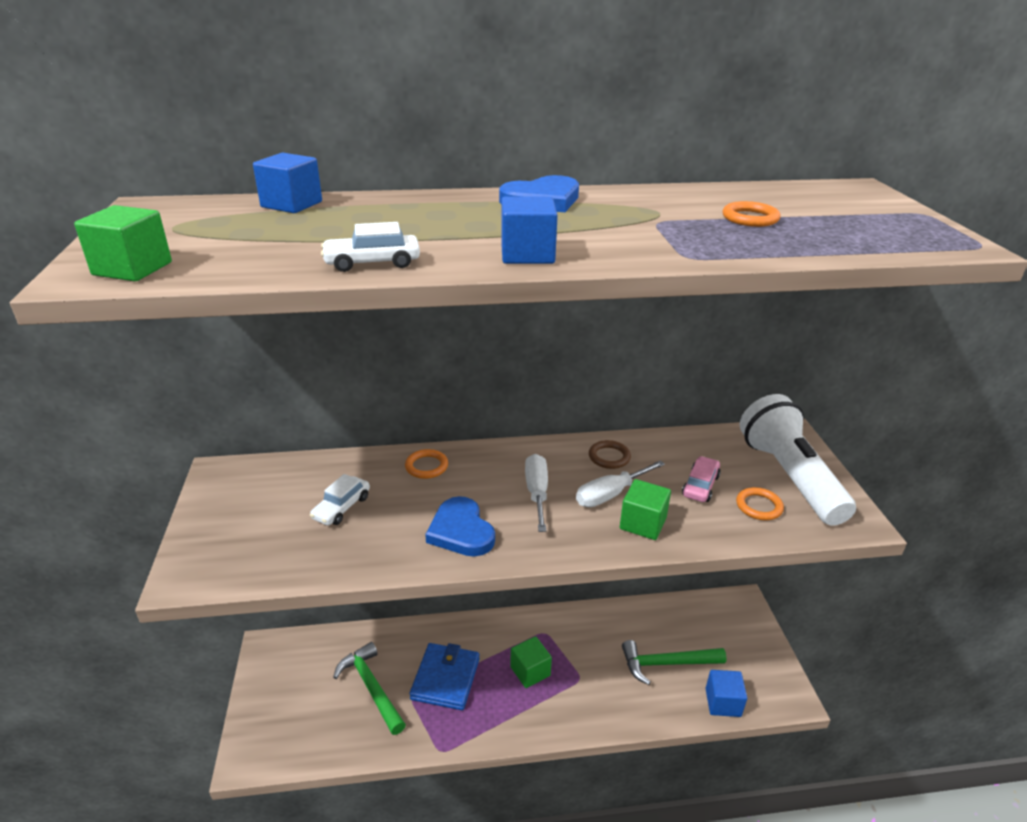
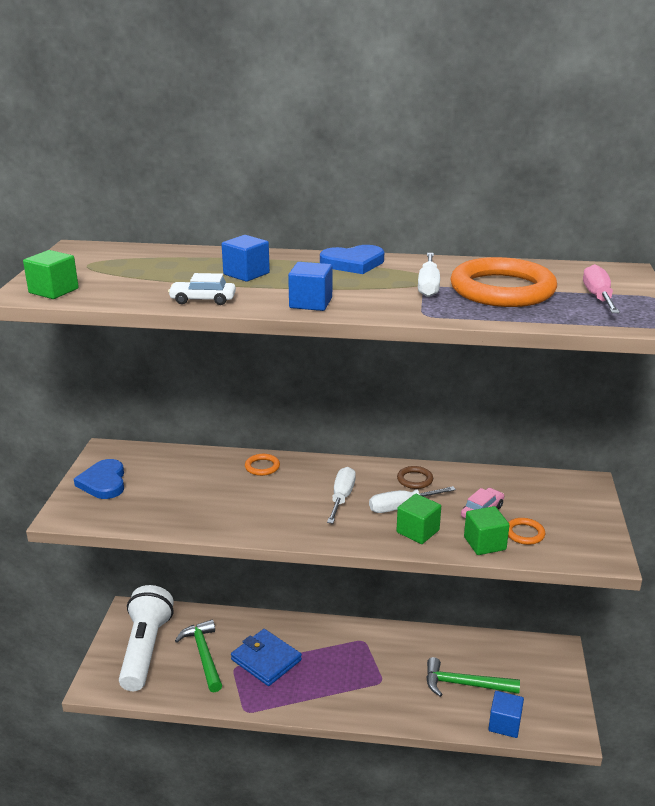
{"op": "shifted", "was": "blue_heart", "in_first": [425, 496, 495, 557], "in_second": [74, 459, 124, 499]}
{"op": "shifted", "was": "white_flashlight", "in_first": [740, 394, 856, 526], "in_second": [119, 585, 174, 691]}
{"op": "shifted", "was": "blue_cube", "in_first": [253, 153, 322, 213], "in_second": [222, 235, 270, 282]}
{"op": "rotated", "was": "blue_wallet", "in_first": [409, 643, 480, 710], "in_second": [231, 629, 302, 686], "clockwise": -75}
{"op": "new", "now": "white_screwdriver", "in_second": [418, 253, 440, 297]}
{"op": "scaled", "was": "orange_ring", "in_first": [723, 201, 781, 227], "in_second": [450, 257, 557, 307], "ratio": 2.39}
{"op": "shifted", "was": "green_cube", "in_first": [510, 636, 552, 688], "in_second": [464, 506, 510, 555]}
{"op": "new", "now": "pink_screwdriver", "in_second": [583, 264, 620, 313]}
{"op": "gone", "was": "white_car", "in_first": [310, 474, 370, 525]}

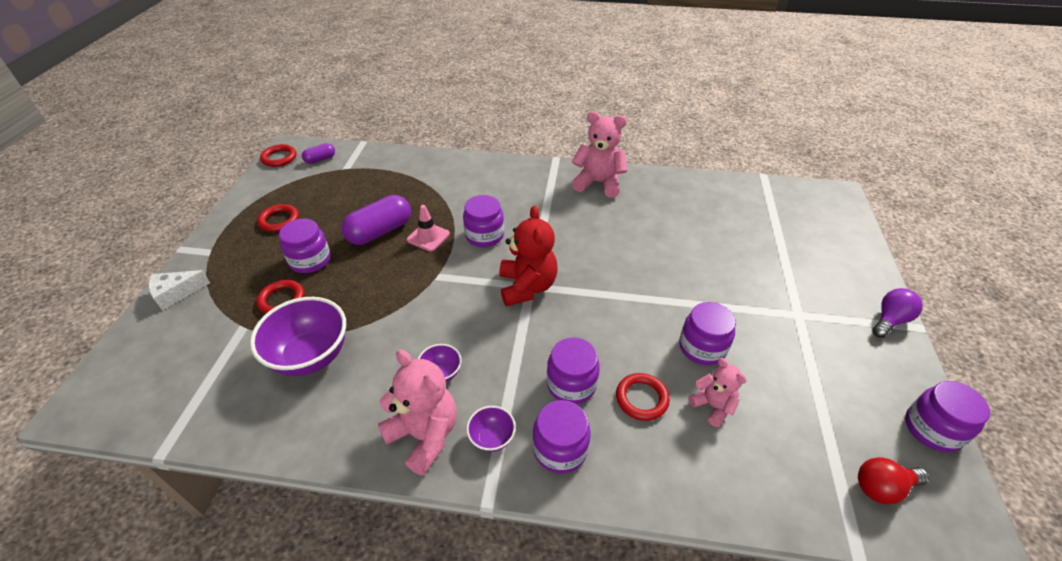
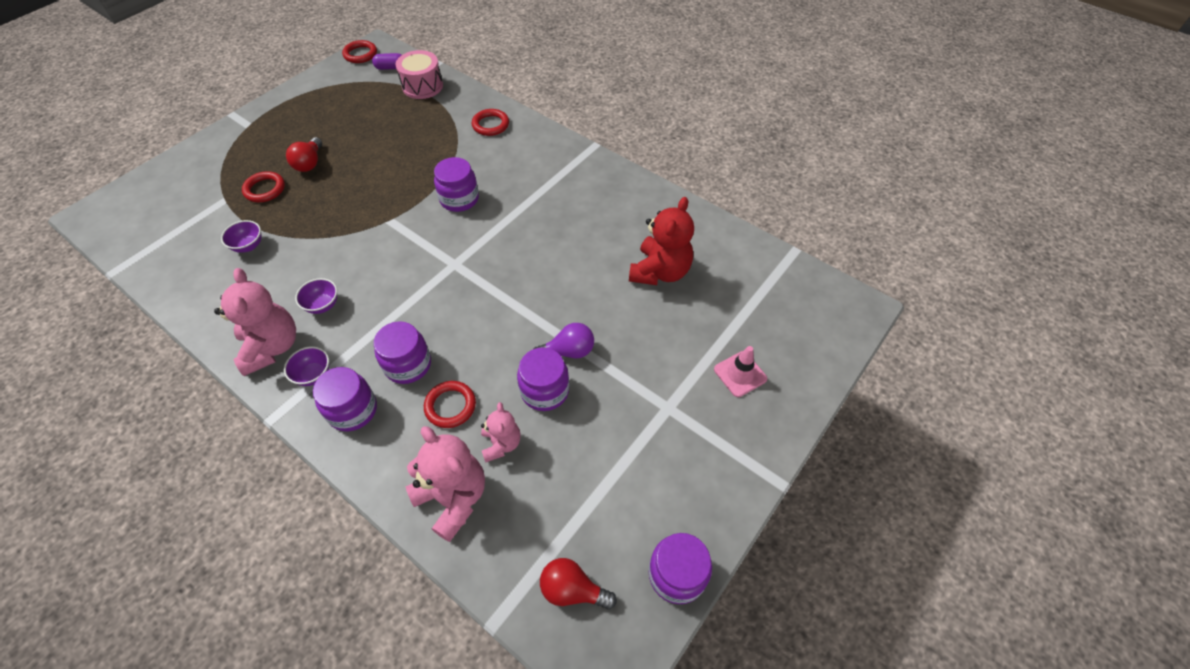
{"op": "scaled", "was": "purple_bowl", "in_first": [250, 297, 346, 376], "in_second": [221, 220, 262, 253], "ratio": 0.49}
{"op": "swapped", "was": "purple_jar", "now": "red_light_bulb", "in_first": [279, 218, 330, 273], "in_second": [286, 137, 322, 172]}
{"op": "new", "now": "pink_drum", "in_second": [396, 50, 443, 99]}
{"op": "shifted", "was": "pink_teddy_bear", "in_first": [572, 111, 627, 197], "in_second": [406, 426, 485, 542]}
{"op": "shifted", "was": "red_ring", "in_first": [257, 204, 299, 232], "in_second": [472, 109, 509, 136]}
{"op": "shifted", "was": "purple_light_bulb", "in_first": [872, 288, 923, 338], "in_second": [533, 323, 594, 359]}
{"op": "shifted", "was": "red_teddy_bear", "in_first": [499, 206, 557, 307], "in_second": [629, 197, 694, 285]}
{"op": "shifted", "was": "pink_traffic_cone", "in_first": [407, 205, 450, 252], "in_second": [714, 346, 767, 397]}
{"op": "gone", "was": "white_cheese", "in_first": [148, 270, 210, 310]}
{"op": "gone", "was": "purple_capsule", "in_first": [341, 195, 411, 245]}

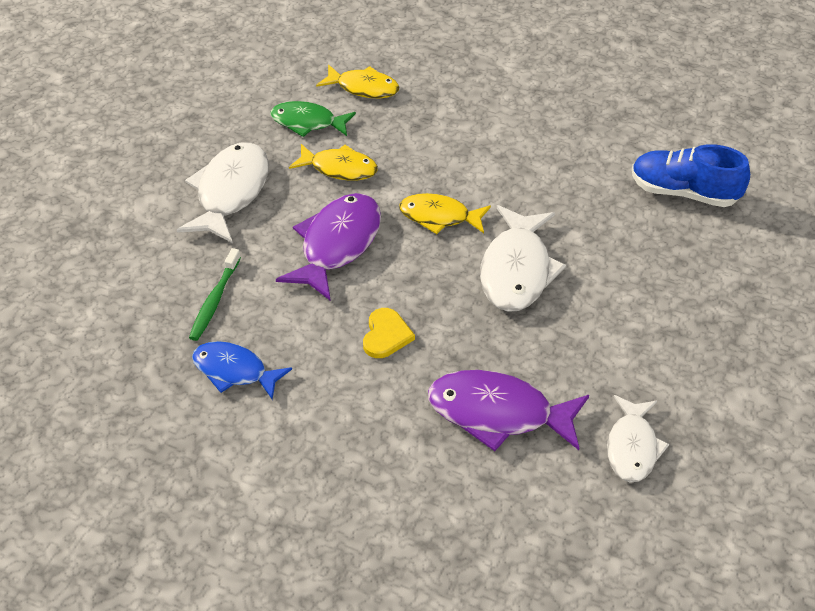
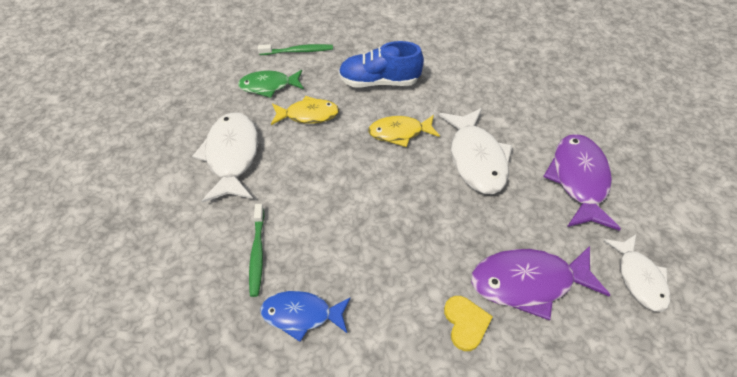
{"op": "swapped", "was": "yellow_fish", "now": "green_toothbrush", "in_first": [316, 65, 399, 98], "in_second": [258, 44, 333, 55]}
{"op": "shifted", "was": "blue_shoe", "in_first": [632, 144, 750, 207], "in_second": [339, 41, 424, 88]}
{"op": "shifted", "was": "yellow_heart", "in_first": [363, 308, 415, 358], "in_second": [444, 296, 493, 351]}
{"op": "shifted", "was": "purple_fish", "in_first": [276, 193, 381, 301], "in_second": [543, 134, 621, 231]}

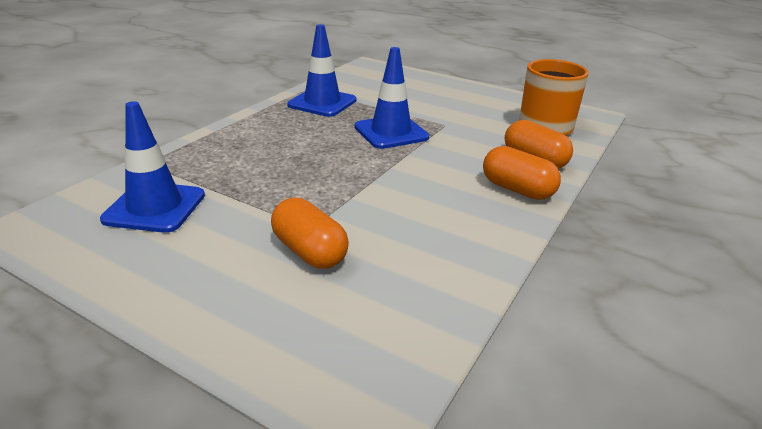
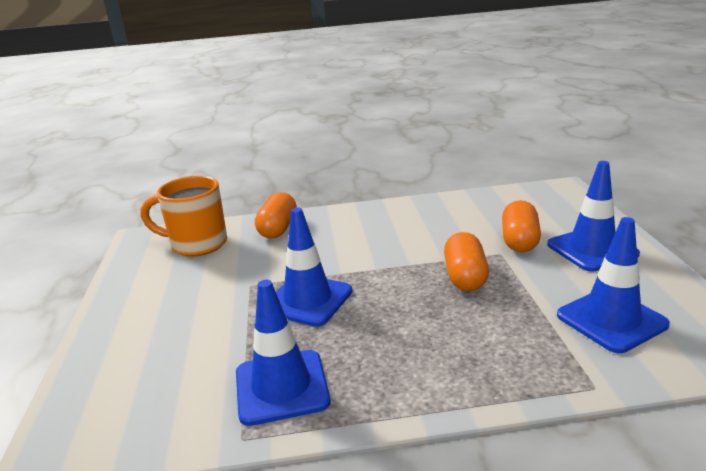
{"op": "shifted", "was": "orange_capsule", "in_first": [483, 146, 561, 200], "in_second": [444, 232, 489, 291]}
{"op": "new", "now": "blue_traffic_cone", "in_second": [547, 161, 640, 272]}

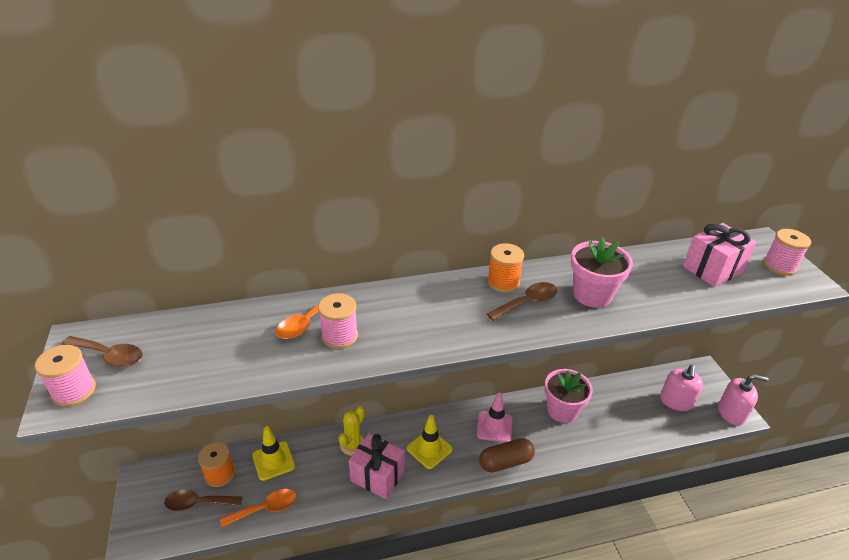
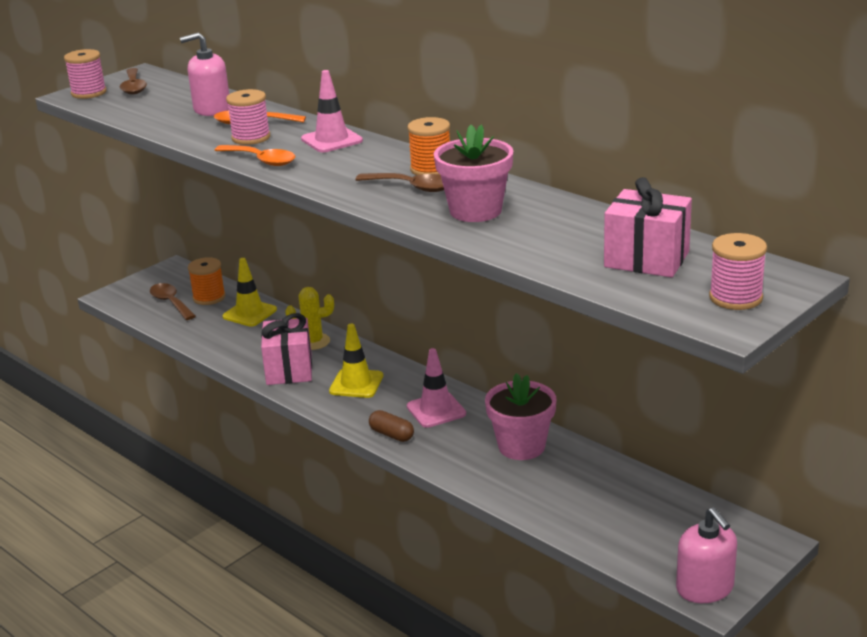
{"op": "shifted", "was": "pink_soap_dispenser", "in_first": [660, 365, 703, 411], "in_second": [180, 32, 229, 116]}
{"op": "shifted", "was": "orange_spoon", "in_first": [220, 489, 297, 527], "in_second": [215, 145, 295, 166]}
{"op": "new", "now": "pink_traffic_cone", "in_second": [301, 70, 363, 153]}
{"op": "scaled", "was": "brown_capsule", "in_first": [479, 438, 535, 473], "in_second": [369, 410, 414, 442], "ratio": 0.65}

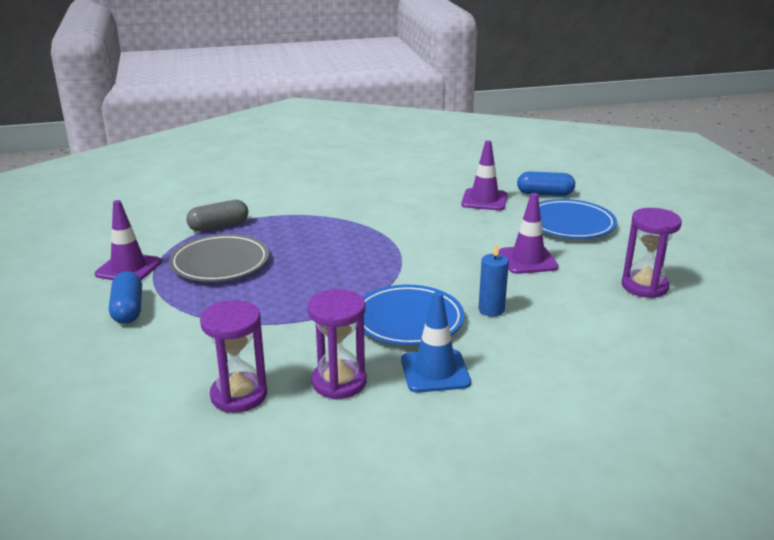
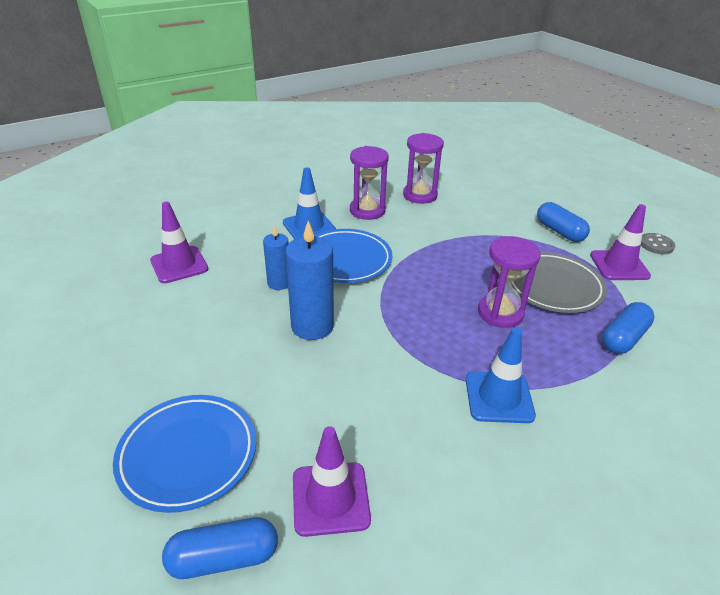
{"op": "shifted", "was": "purple_traffic_cone", "in_first": [499, 193, 559, 274], "in_second": [150, 202, 208, 283]}
{"op": "new", "now": "blue_candle", "in_second": [286, 221, 334, 340]}
{"op": "new", "now": "blue_traffic_cone", "in_second": [466, 328, 536, 423]}
{"op": "shifted", "was": "purple_hourglass", "in_first": [622, 208, 682, 298], "in_second": [478, 236, 541, 328]}
{"op": "repainted", "was": "grey_capsule", "now": "blue_capsule", "in_first": [186, 200, 248, 232], "in_second": [602, 302, 655, 354]}
{"op": "new", "now": "grey_button", "in_second": [641, 233, 676, 254]}

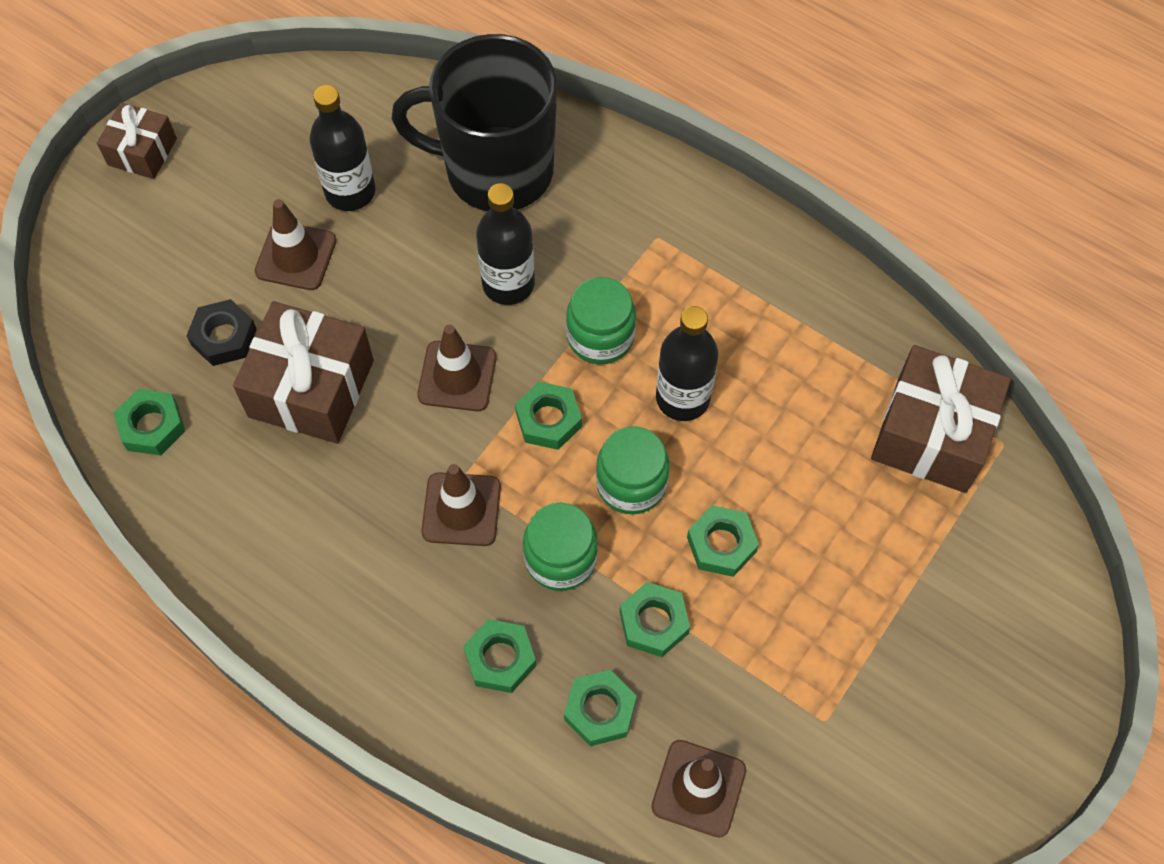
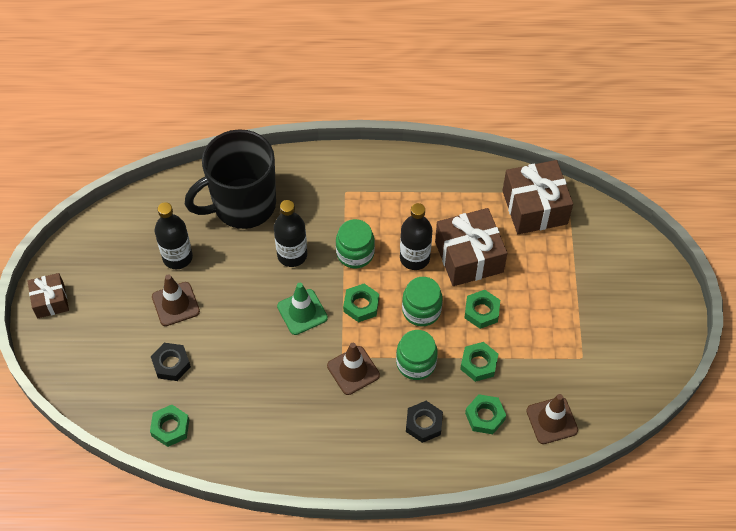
{"op": "repainted", "was": "brown_traffic_cone", "now": "green_traffic_cone", "in_first": [417, 325, 497, 411], "in_second": [277, 283, 328, 335]}
{"op": "repainted", "was": "green_nut", "now": "black_nut", "in_first": [463, 619, 536, 693], "in_second": [406, 401, 443, 443]}
{"op": "shifted", "was": "brown_gift", "in_first": [233, 301, 374, 444], "in_second": [435, 208, 507, 286]}

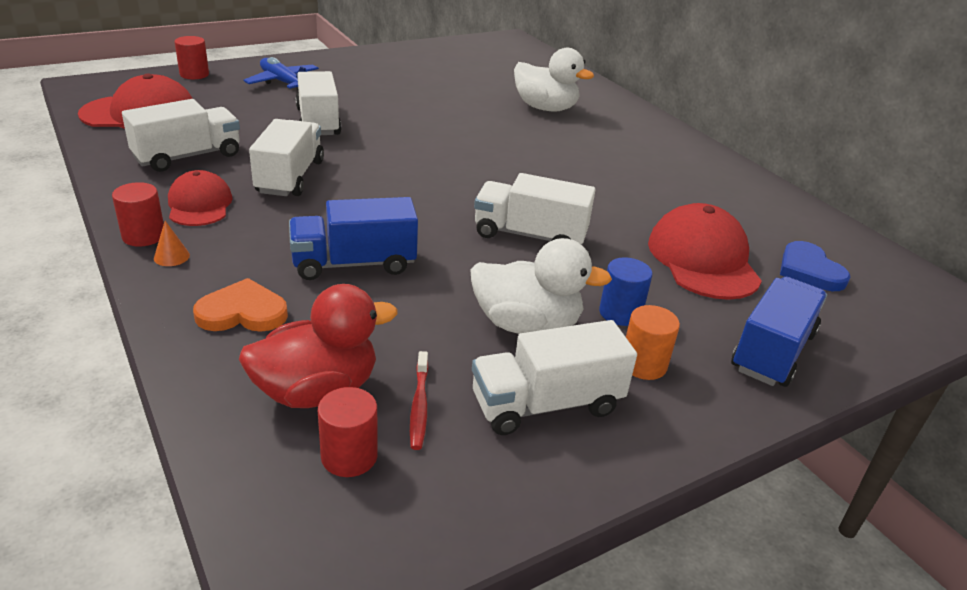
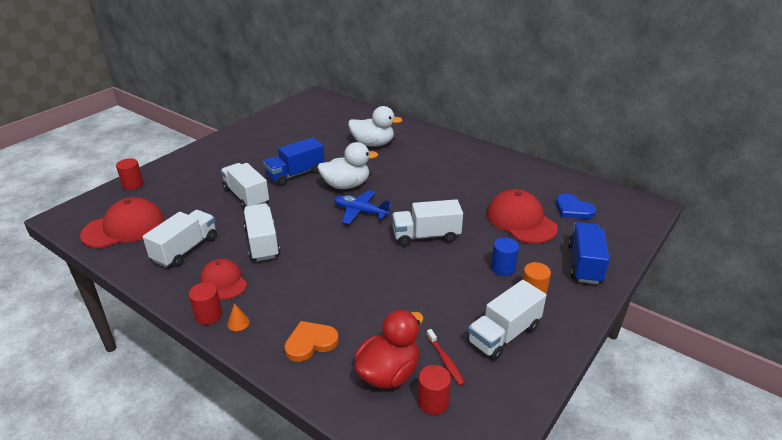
{"op": "shifted", "was": "blue_truck", "in_first": [289, 197, 418, 280], "in_second": [263, 137, 325, 186]}
{"op": "shifted", "was": "white_duck", "in_first": [471, 238, 612, 334], "in_second": [317, 142, 378, 189]}
{"op": "shifted", "was": "blue_plane", "in_first": [244, 57, 319, 92], "in_second": [334, 190, 392, 224]}

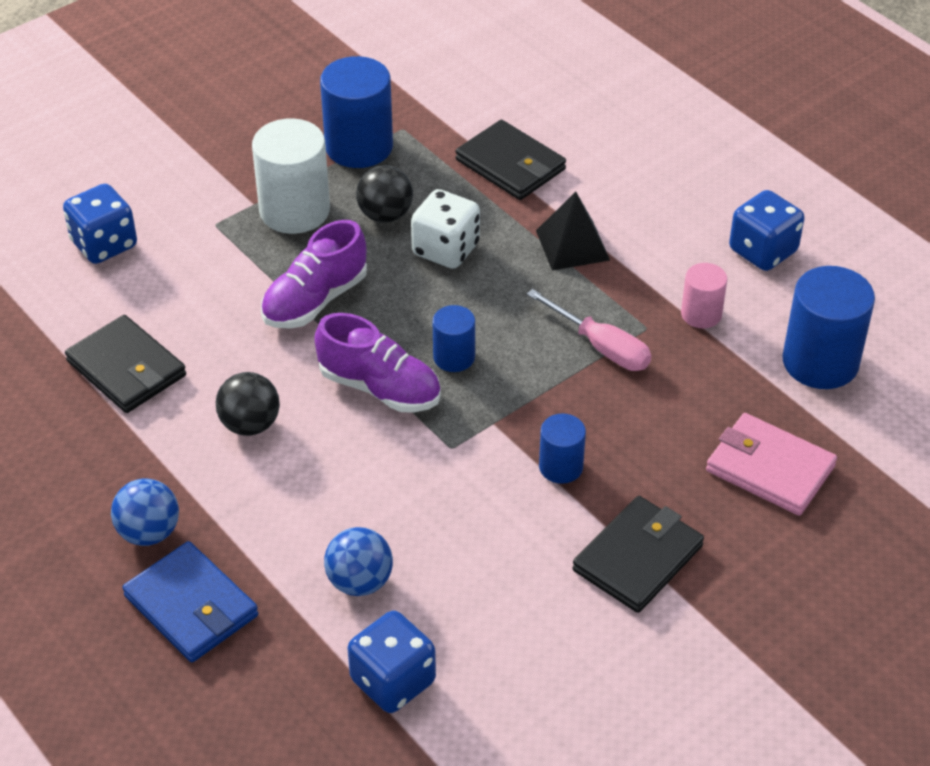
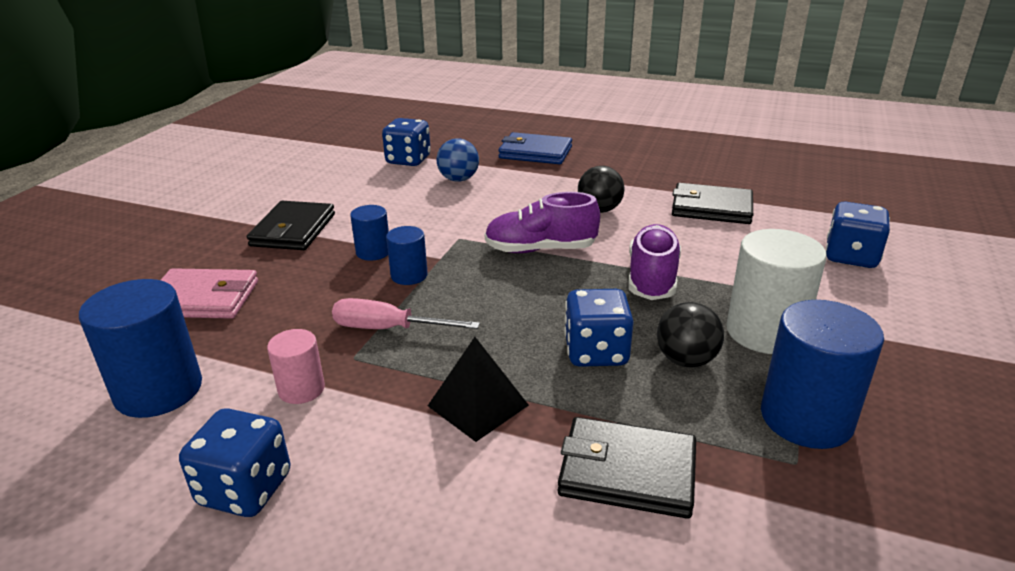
{"op": "shifted", "was": "blue_cylinder", "in_first": [433, 305, 475, 372], "in_second": [386, 226, 428, 285]}
{"op": "repainted", "was": "white_dice", "now": "blue_dice", "in_first": [411, 189, 480, 269], "in_second": [564, 289, 633, 367]}
{"op": "gone", "was": "blue_ball", "in_first": [111, 478, 179, 546]}

